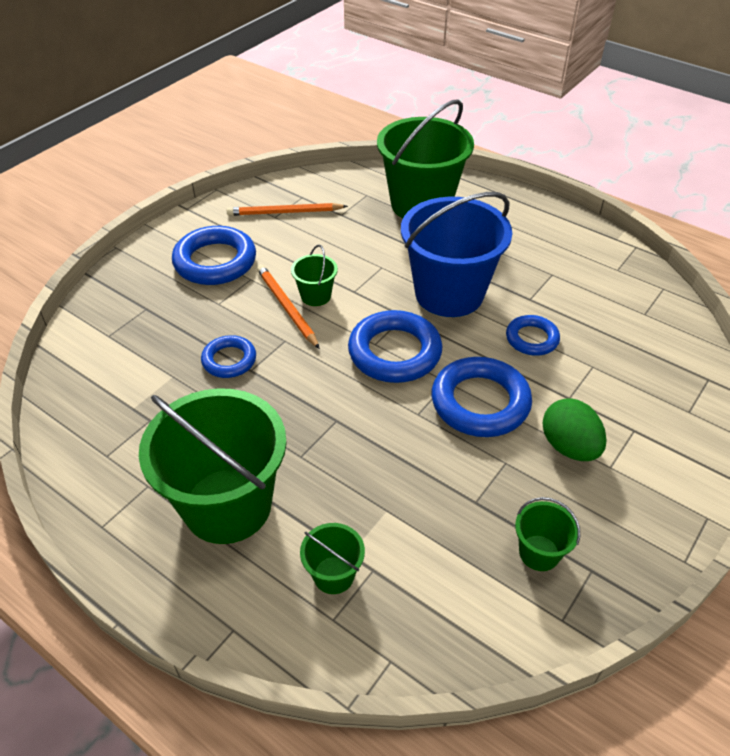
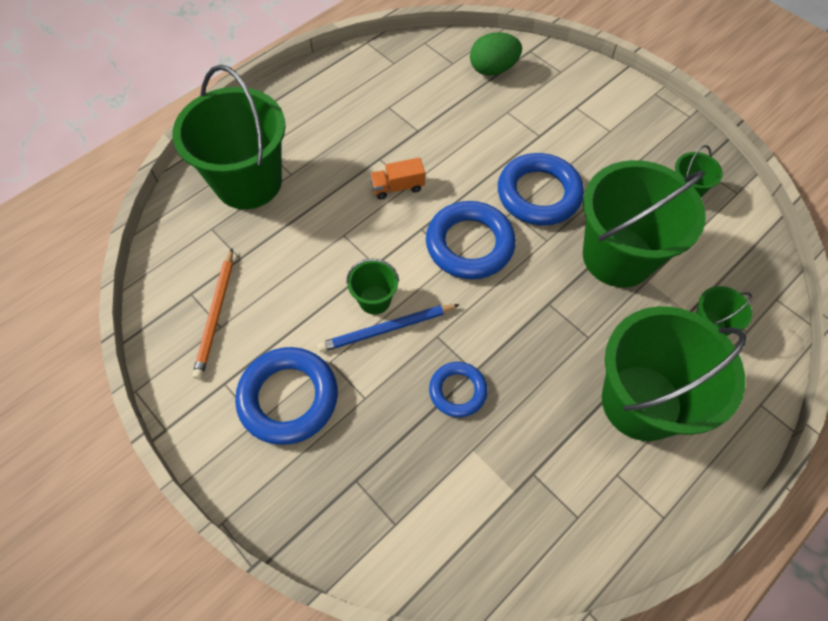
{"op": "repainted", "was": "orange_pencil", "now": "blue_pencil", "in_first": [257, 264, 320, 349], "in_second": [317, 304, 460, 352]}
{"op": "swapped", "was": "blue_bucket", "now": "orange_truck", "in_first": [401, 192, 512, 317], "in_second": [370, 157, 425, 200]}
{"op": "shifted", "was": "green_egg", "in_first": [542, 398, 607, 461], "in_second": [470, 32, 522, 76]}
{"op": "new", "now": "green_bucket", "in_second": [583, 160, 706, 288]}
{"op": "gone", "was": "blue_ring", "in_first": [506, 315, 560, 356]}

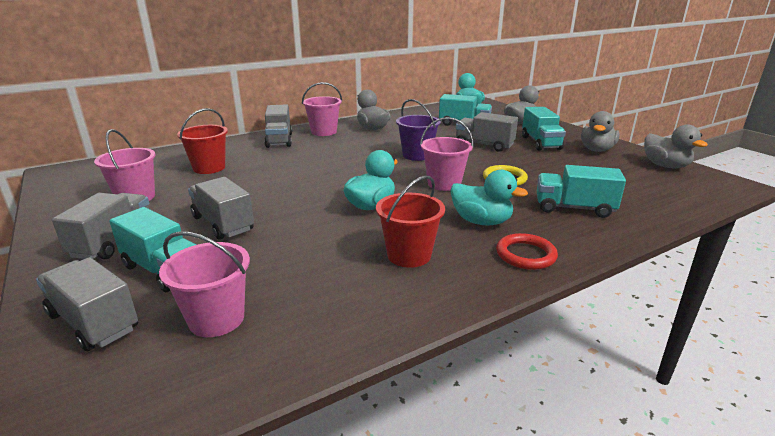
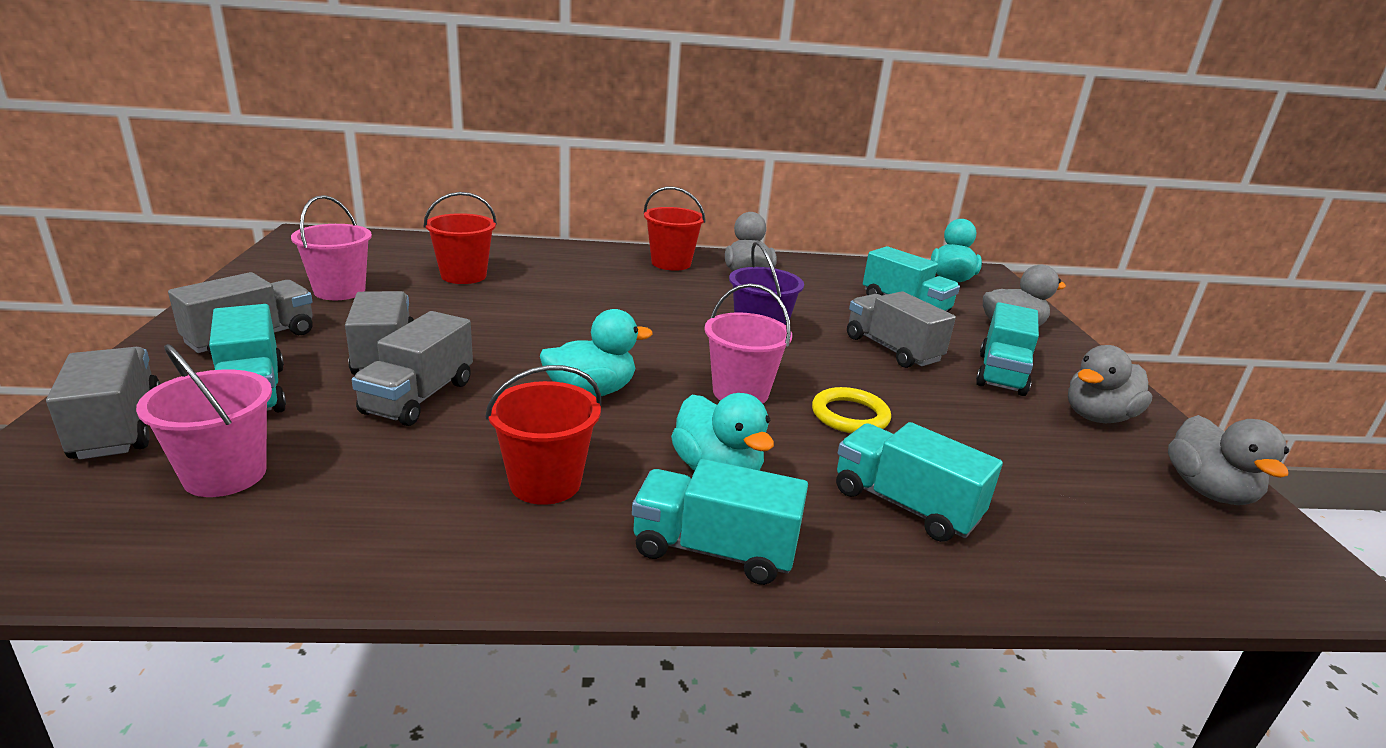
{"op": "shifted", "was": "grey_truck", "in_first": [264, 104, 292, 148], "in_second": [352, 311, 473, 426]}
{"op": "swapped", "was": "red_ring", "now": "turquoise_truck", "in_first": [496, 233, 558, 270], "in_second": [632, 459, 808, 585]}
{"op": "repainted", "was": "pink_bucket", "now": "red_bucket", "in_first": [302, 82, 342, 136], "in_second": [644, 187, 706, 271]}

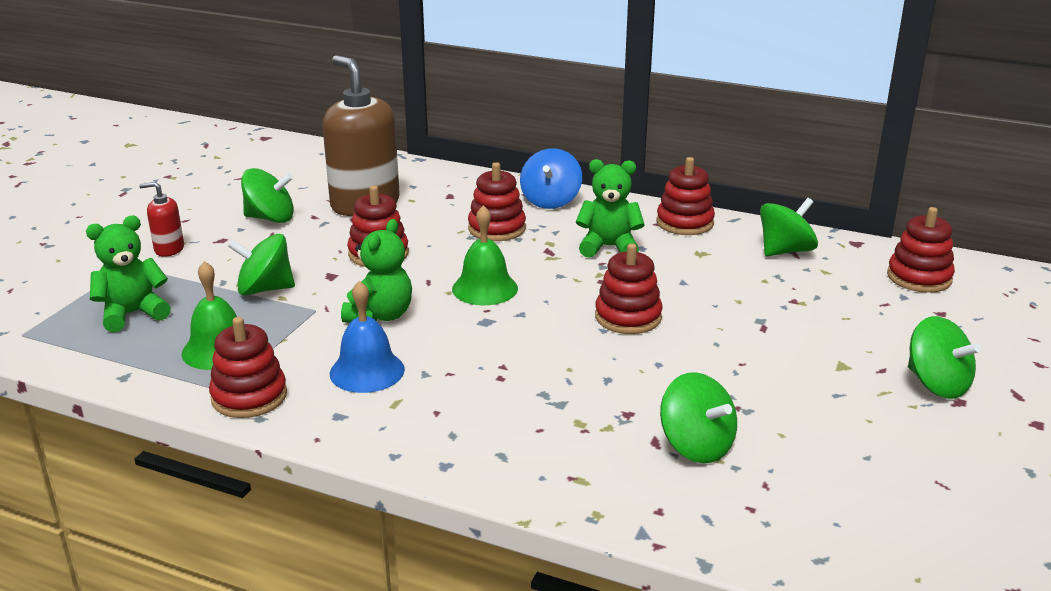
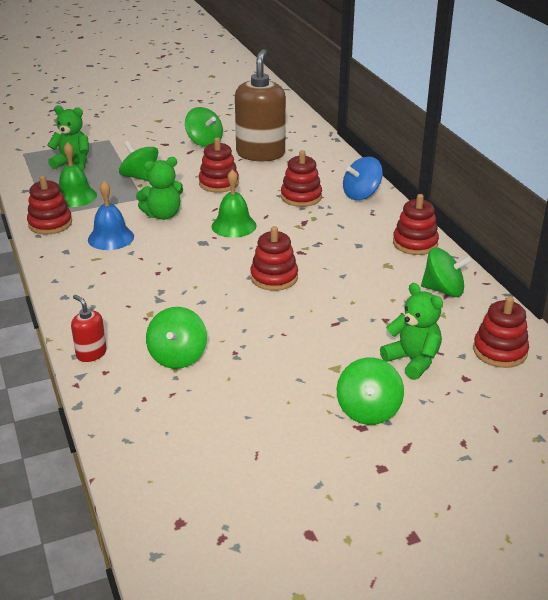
{"op": "shifted", "was": "red_soap_dispenser", "in_first": [139, 181, 184, 257], "in_second": [71, 295, 107, 362]}
{"op": "shifted", "was": "green_teddy_bear", "in_first": [576, 159, 645, 258], "in_second": [380, 283, 443, 380]}

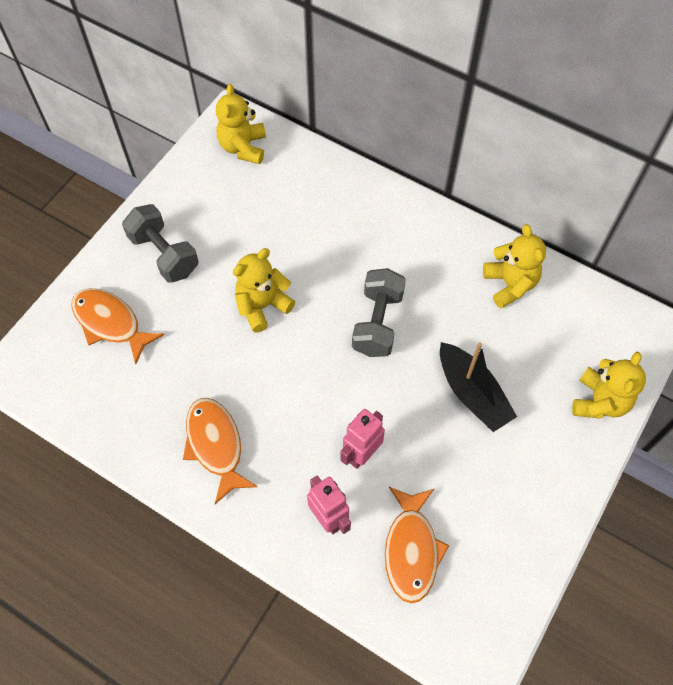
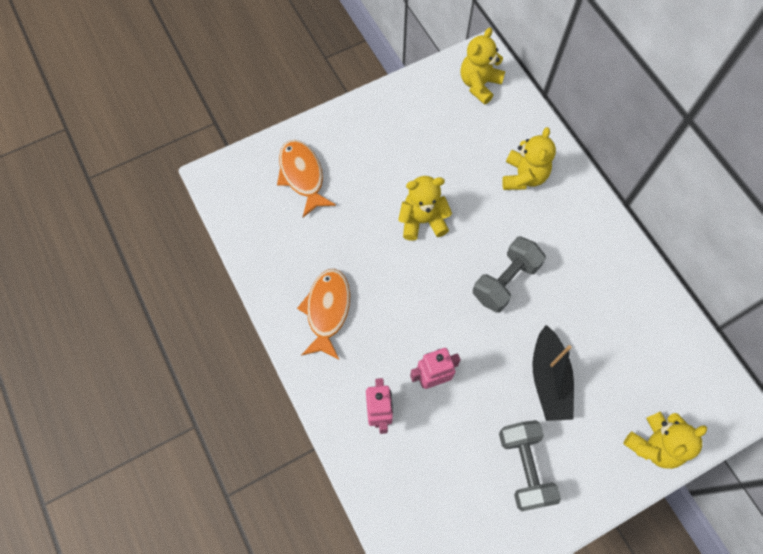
{"op": "shifted", "was": "grey_dumbbell", "in_first": [122, 204, 199, 283], "in_second": [499, 420, 561, 511]}
{"op": "shifted", "was": "yellow_teddy_bear", "in_first": [483, 224, 546, 308], "in_second": [502, 127, 556, 190]}
{"op": "gone", "was": "orange_fish", "in_first": [385, 487, 449, 603]}

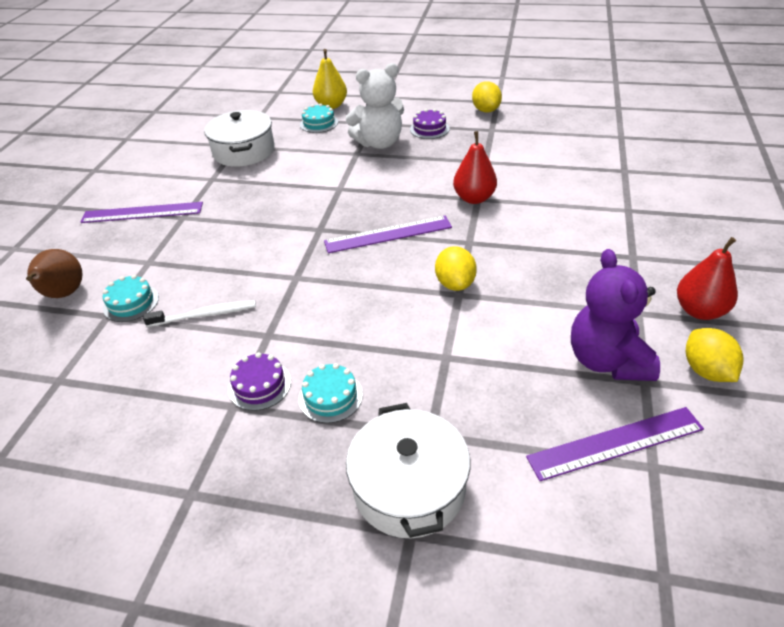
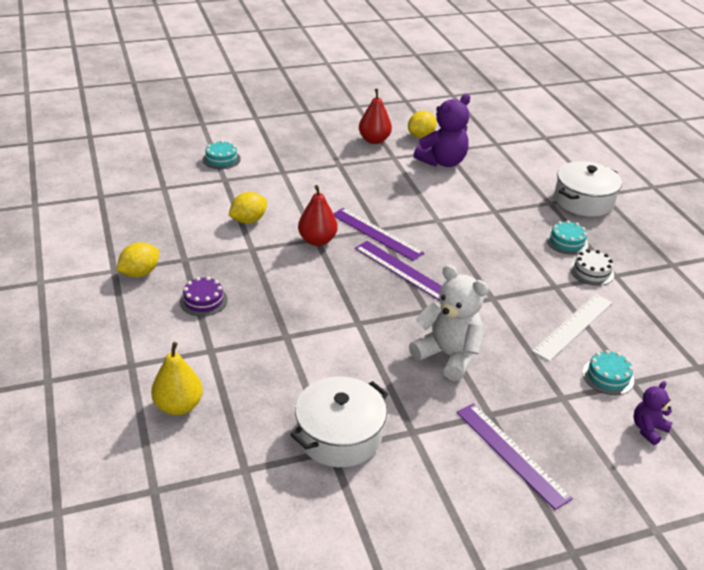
{"op": "shifted", "was": "turquoise_cake", "in_first": [300, 103, 338, 133], "in_second": [203, 140, 241, 169]}
{"op": "shifted", "was": "yellow_lemon", "in_first": [435, 246, 477, 291], "in_second": [229, 192, 267, 224]}
{"op": "shifted", "was": "purple_ruler", "in_first": [526, 407, 704, 481], "in_second": [333, 208, 424, 261]}
{"op": "shifted", "was": "white_teddy_bear", "in_first": [345, 63, 404, 149], "in_second": [409, 265, 489, 381]}
{"op": "swapped", "was": "white_toothbrush", "now": "white_ruler", "in_first": [143, 300, 256, 327], "in_second": [532, 294, 612, 362]}
{"op": "repainted", "was": "purple_cake", "now": "white_cake", "in_first": [228, 352, 291, 411], "in_second": [570, 249, 614, 286]}
{"op": "swapped", "was": "brown_pear", "now": "purple_teddy_bear", "in_first": [26, 249, 83, 298], "in_second": [633, 381, 672, 445]}

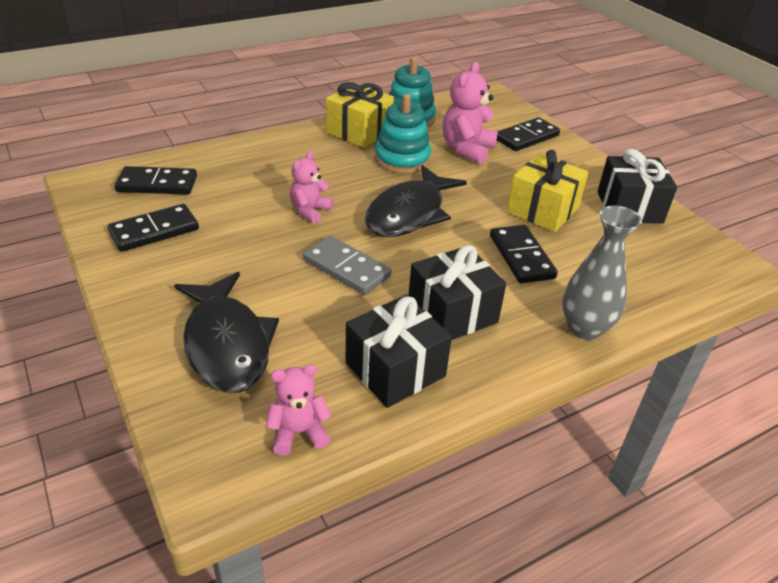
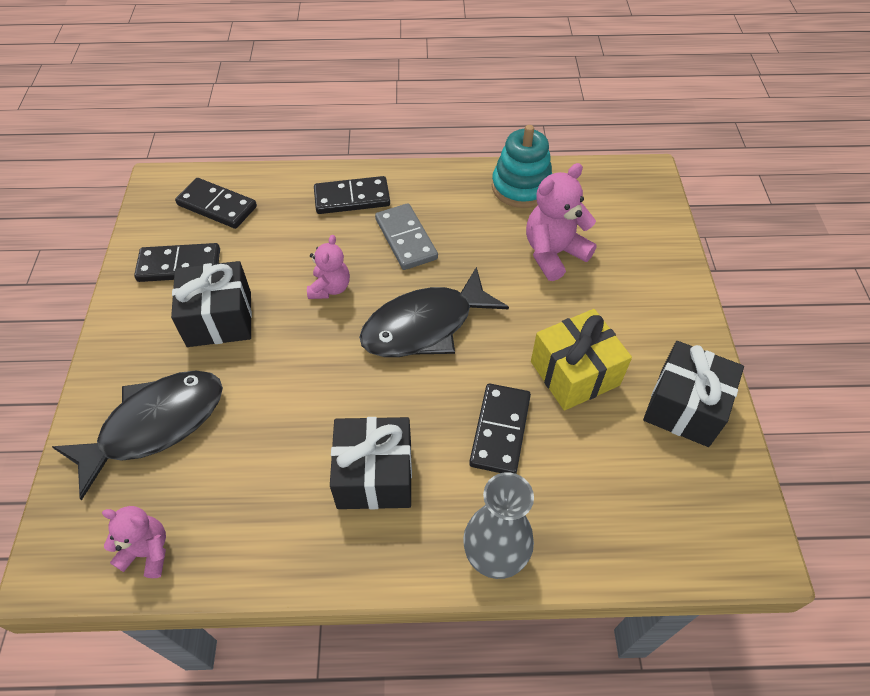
{"op": "rotated", "was": "black_fish", "in_first": [174, 272, 279, 393], "in_second": [52, 371, 223, 500], "clockwise": -135}
{"op": "shifted", "was": "black_gift", "in_first": [346, 295, 452, 408], "in_second": [171, 261, 252, 347]}
{"op": "rotated", "was": "pink_teddy_bear", "in_first": [290, 151, 334, 223], "in_second": [307, 235, 350, 299], "clockwise": 135}
{"op": "shifted", "was": "black_domino", "in_first": [497, 117, 560, 151], "in_second": [314, 176, 390, 214]}
{"op": "shifted", "was": "grey_domino", "in_first": [303, 236, 391, 295], "in_second": [375, 203, 438, 270]}
{"op": "gone", "was": "yellow_gift", "in_first": [326, 82, 394, 148]}
{"op": "gone", "was": "turquoise_stacking_toy", "in_first": [375, 94, 431, 174]}

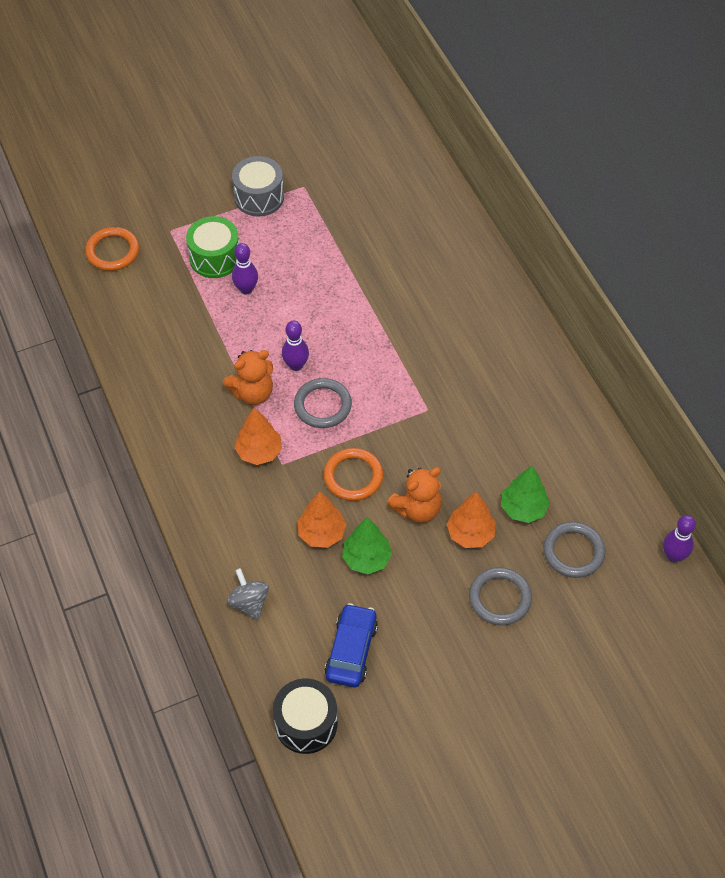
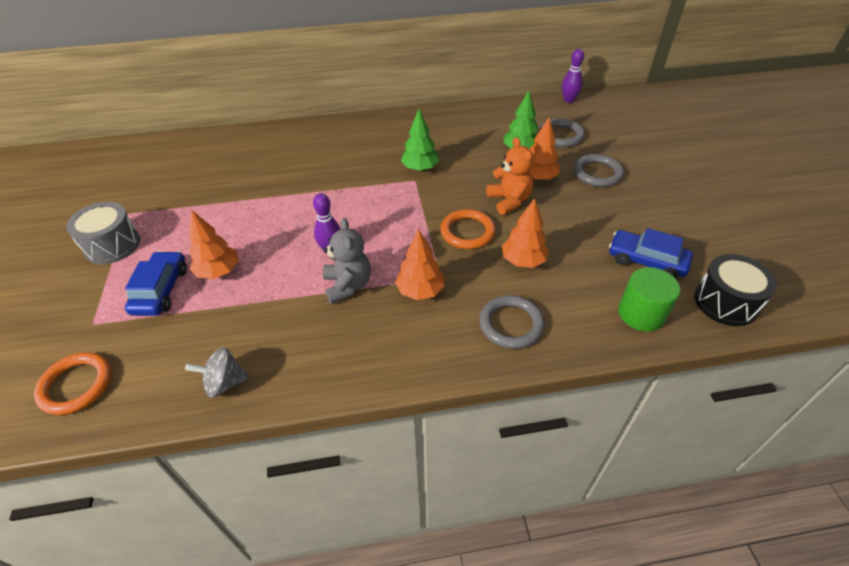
{"op": "swapped", "was": "green_drum", "now": "blue_car", "in_first": [186, 216, 239, 278], "in_second": [125, 251, 187, 316]}
{"op": "shifted", "was": "grey_spinning_top", "in_first": [227, 568, 269, 620], "in_second": [185, 347, 250, 398]}
{"op": "swapped", "was": "purple_bowling_pin", "now": "orange_tree", "in_first": [232, 243, 258, 295], "in_second": [189, 210, 239, 279]}
{"op": "repainted", "was": "orange_teddy_bear", "now": "grey_teddy_bear", "in_first": [223, 350, 273, 405], "in_second": [323, 218, 371, 304]}
{"op": "shifted", "was": "green_tree", "in_first": [342, 518, 392, 574], "in_second": [400, 109, 440, 172]}
{"op": "shifted", "was": "grey_ring", "in_first": [294, 378, 352, 428], "in_second": [479, 295, 544, 349]}
{"op": "new", "now": "green_cylinder", "in_second": [618, 267, 680, 332]}

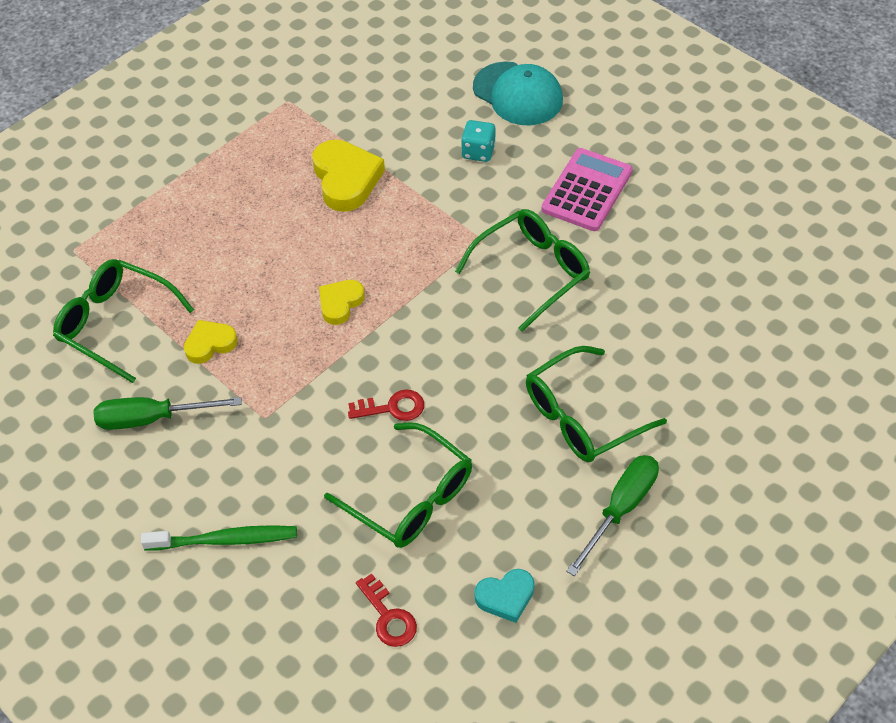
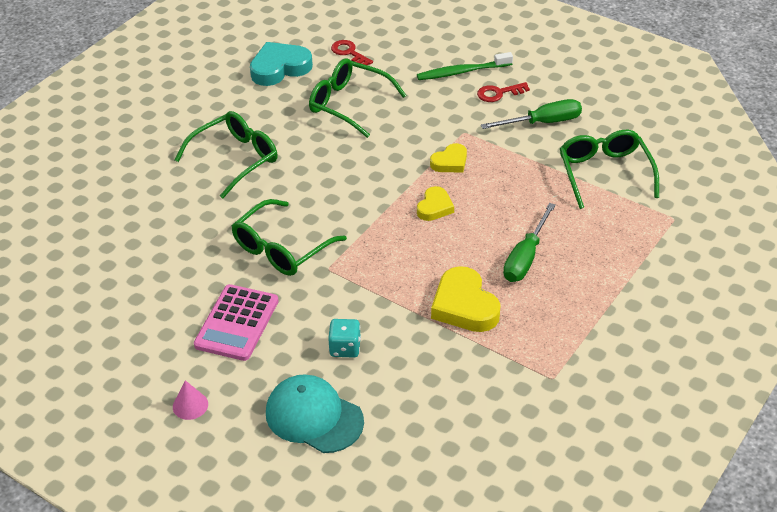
{"op": "new", "now": "pink_cone", "in_second": [173, 380, 208, 420]}
{"op": "scaled", "was": "turquoise_heart", "in_first": [474, 569, 535, 623], "in_second": [250, 42, 313, 86], "ratio": 1.7}
{"op": "shifted", "was": "yellow_heart", "in_first": [184, 320, 238, 364], "in_second": [430, 143, 467, 173]}
{"op": "shifted", "was": "red_key", "in_first": [348, 390, 424, 421], "in_second": [477, 82, 530, 102]}
{"op": "shifted", "was": "green_screwdriver", "in_first": [566, 455, 659, 576], "in_second": [503, 203, 556, 282]}
{"op": "rotated", "was": "green_glasses", "in_first": [53, 259, 194, 383], "in_second": [560, 130, 659, 209], "clockwise": -120}

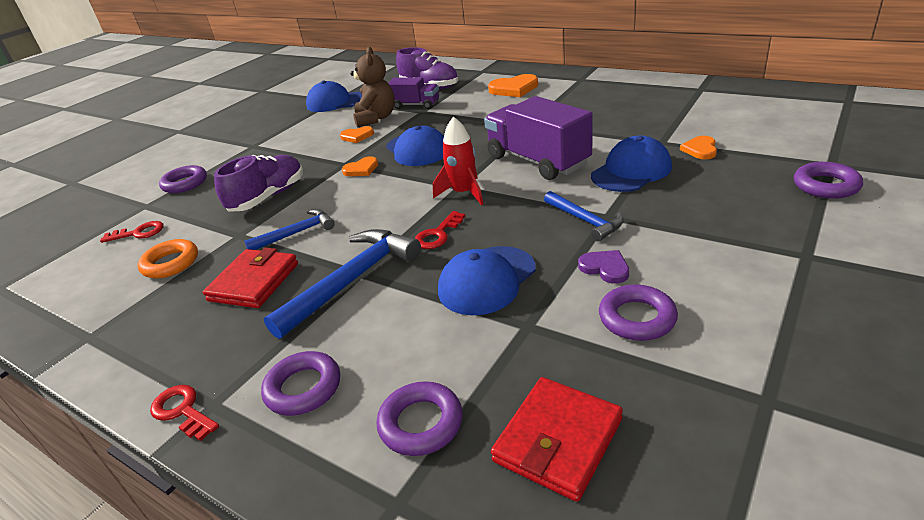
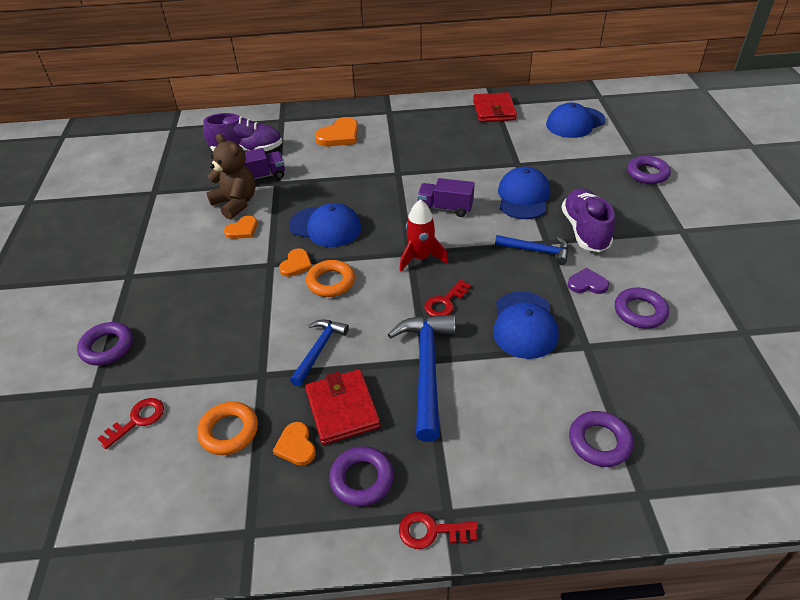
{"op": "shifted", "was": "orange_heart", "in_first": [680, 136, 717, 159], "in_second": [273, 422, 316, 466]}
{"op": "new", "now": "orange_ring", "in_second": [306, 260, 355, 297]}
{"op": "shifted", "was": "purple_ring", "in_first": [261, 351, 340, 416], "in_second": [329, 446, 394, 506]}
{"op": "scaled", "was": "purple_truck", "in_first": [484, 96, 593, 180], "in_second": [417, 178, 475, 217], "ratio": 0.57}
{"op": "rotated", "was": "red_key", "in_first": [415, 211, 465, 249], "in_second": [424, 280, 471, 316], "clockwise": 45}
{"op": "shifted", "was": "red_wallet", "in_first": [491, 377, 623, 502], "in_second": [473, 92, 517, 122]}
{"op": "shifted", "was": "blue_cap", "in_first": [306, 81, 362, 112], "in_second": [546, 103, 606, 138]}
{"op": "shifted", "was": "purple_shoe", "in_first": [214, 155, 303, 212], "in_second": [561, 188, 615, 252]}

